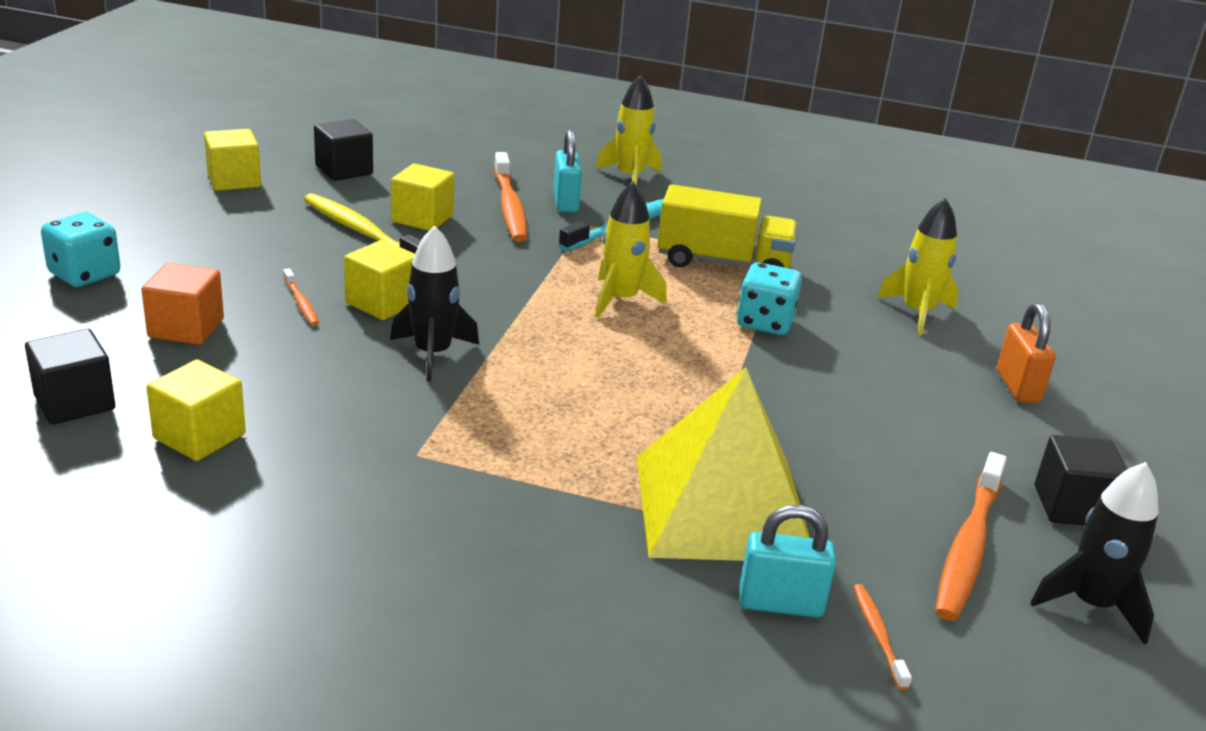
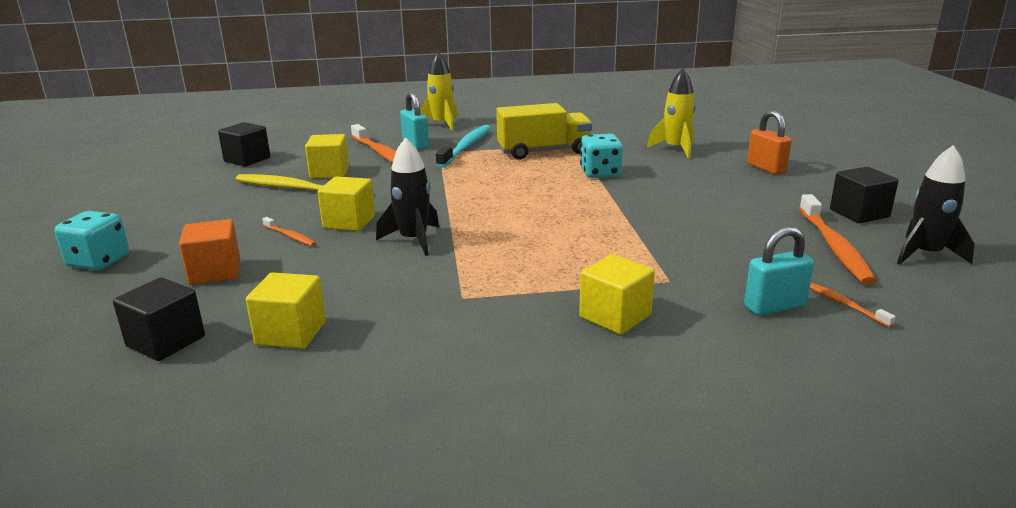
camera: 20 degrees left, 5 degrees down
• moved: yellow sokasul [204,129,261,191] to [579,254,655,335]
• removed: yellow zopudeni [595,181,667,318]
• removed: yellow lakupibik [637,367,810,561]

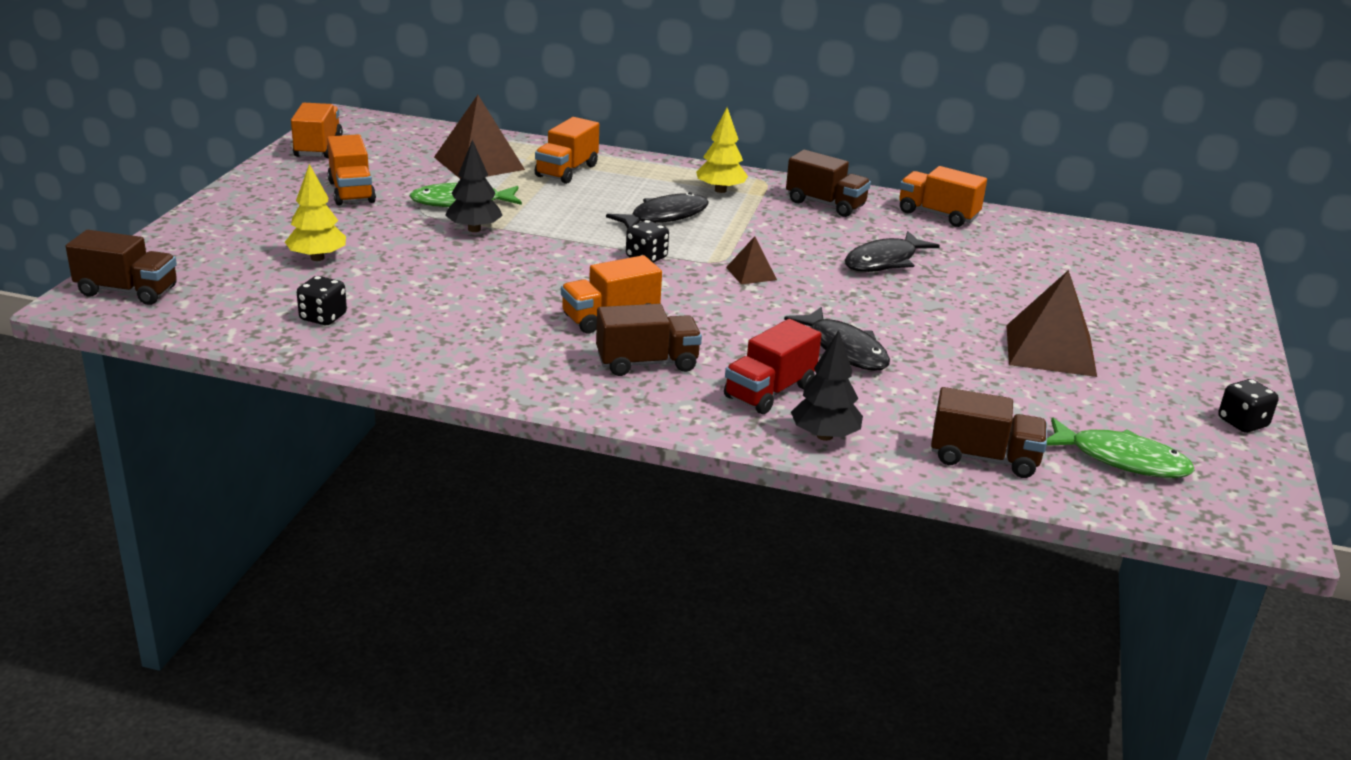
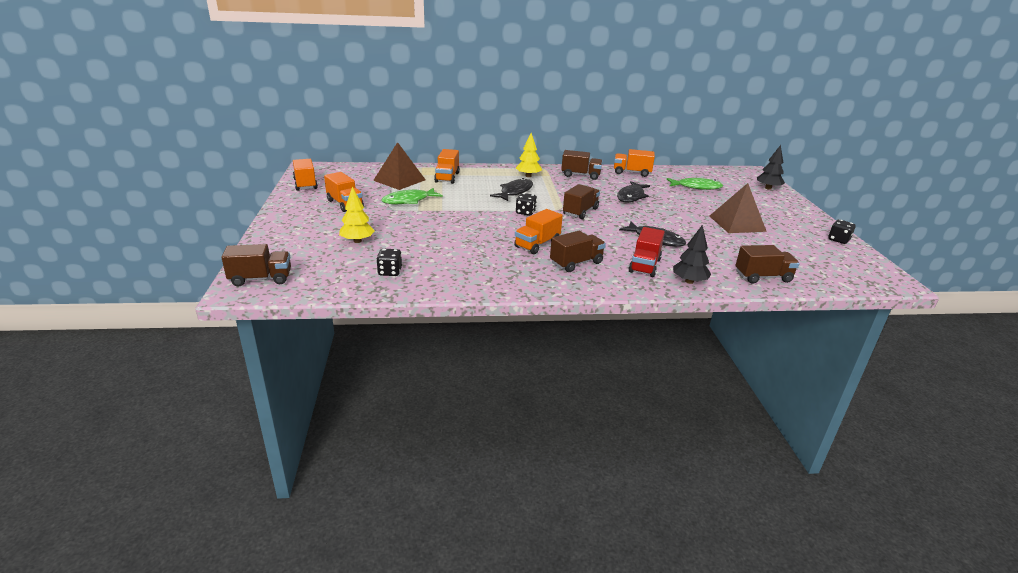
camera: 20 degrees left, 0 degrees up
• moved: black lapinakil [445,140,503,232] to [757,145,785,190]
• replaced: brown lakupibik [726,236,777,284] to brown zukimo [563,184,600,219]
• moved: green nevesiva [1046,418,1195,478] to [667,178,723,190]

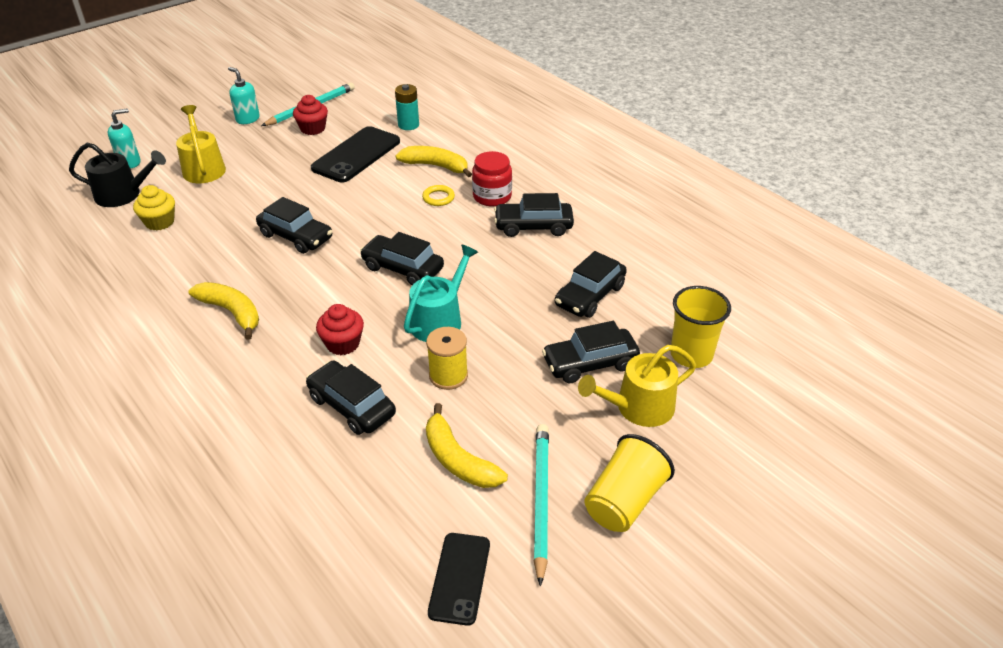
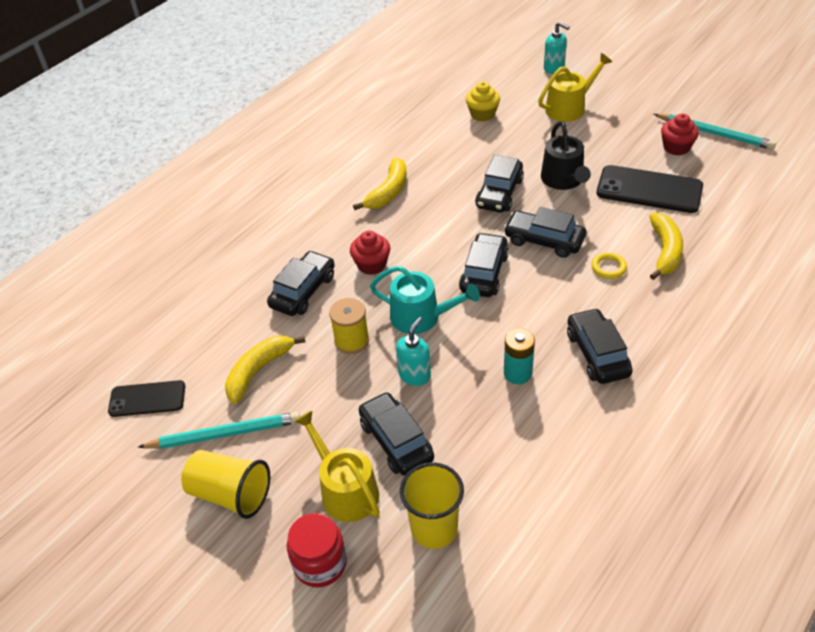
camera: 80 degrees right, 5 degrees up
• moved: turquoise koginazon [228,67,260,124] to [396,317,431,386]
• moved: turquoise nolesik [395,84,419,130] to [504,328,535,384]
• moved: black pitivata [69,143,166,207] to [541,121,591,190]
• moved: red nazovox [472,151,512,207] to [287,513,347,587]
• moved: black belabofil [555,251,627,318] to [504,207,586,258]

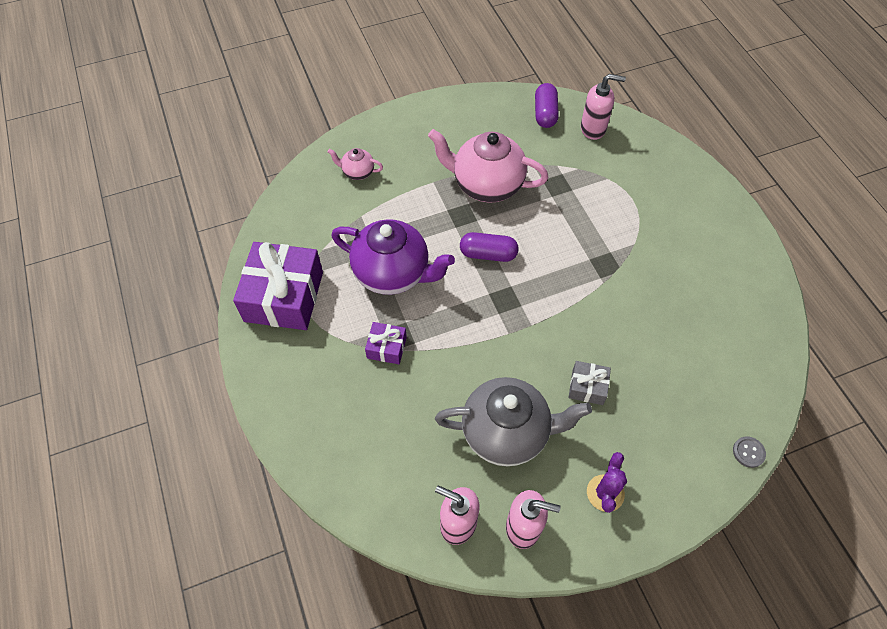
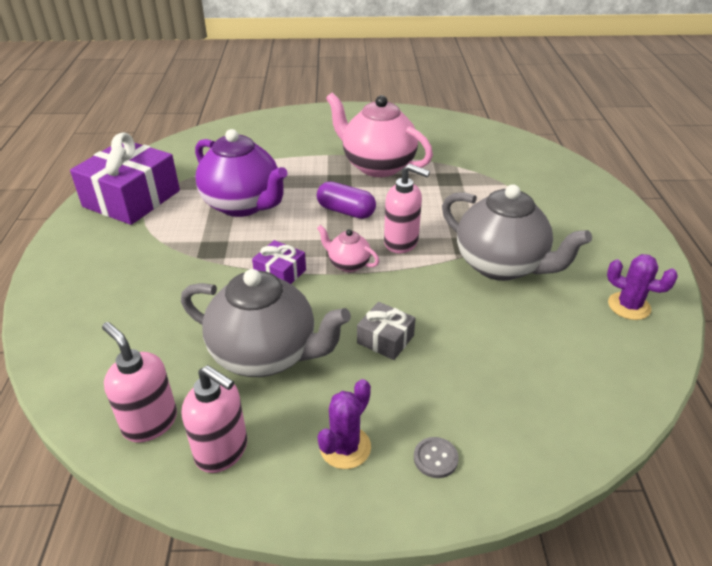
camera: 20 degrees right, 20 degrees down
• moved: pink koginazon [581,74,626,140] to [384,164,430,253]
• removed: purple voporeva [535,83,559,128]
• moved: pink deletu [328,148,383,180] to [317,225,379,272]
• moved: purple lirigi [365,322,407,364] to [252,240,306,284]
• moved: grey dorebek [733,436,766,468] to [414,437,459,478]
• added: grey deletu [442,185,592,281]
• added: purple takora [607,254,678,320]

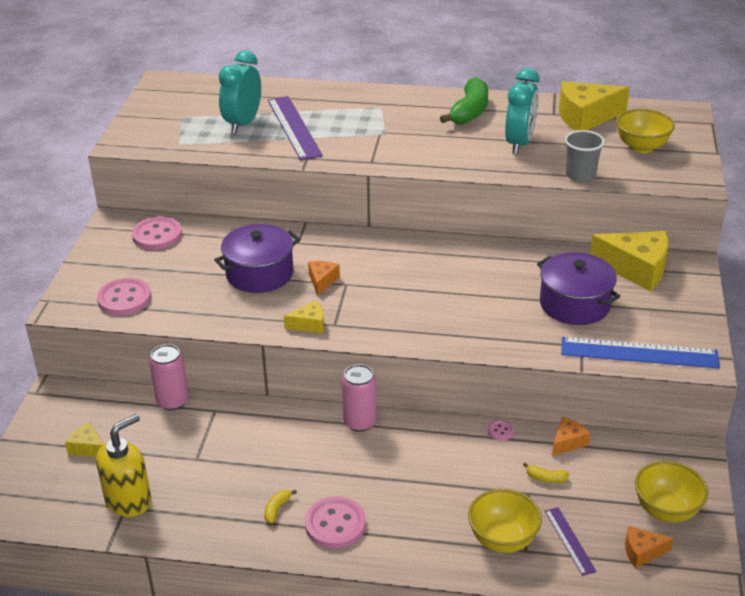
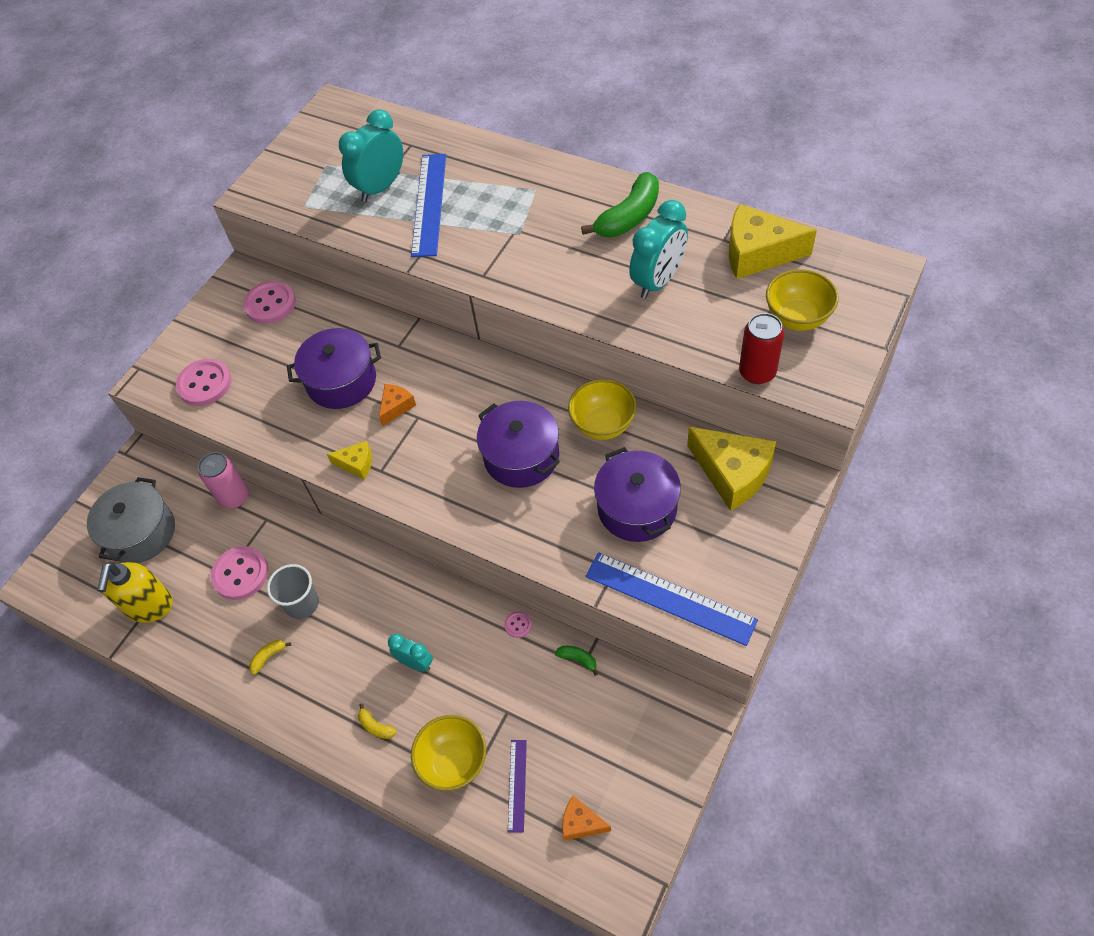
camera: 25 degrees right, 20 degrees up
• recoloured: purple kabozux [268,96,323,160] to blue kabozux [411,154,446,257]
• moved: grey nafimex [565,130,605,182] to [267,564,319,619]
• removed: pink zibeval [341,364,377,432]
• turned: yellow koginazon [96,414,151,517] = [97,562,173,623] 120 degrees clockwise
• replaced: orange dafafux [552,417,591,456] to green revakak [555,646,598,676]
• replaced: yellow dafafux [65,422,104,457] to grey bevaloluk [87,477,175,563]
• moved: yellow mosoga [635,461,708,523] to [568,379,637,440]
• moved: yellow revakak [523,463,569,483] to [358,704,397,739]
• moved: pink dorebek [305,496,366,549] to [210,546,269,600]
• added: red zibeval [739,313,784,384]
• added: purple bevaloluk [477,401,560,488]
• added: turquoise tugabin [388,634,433,671]

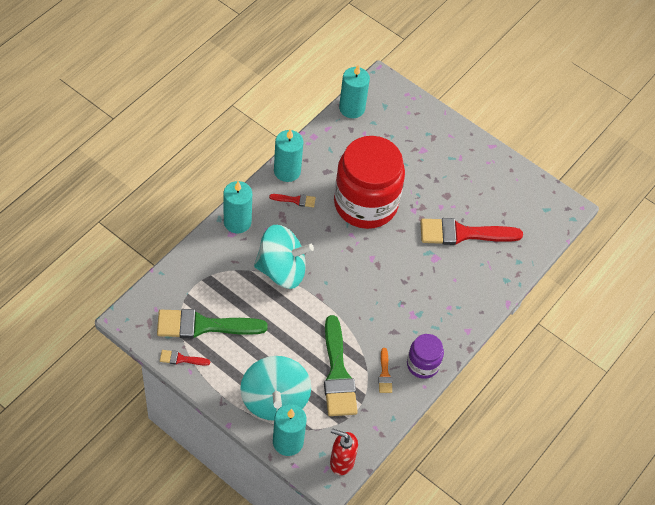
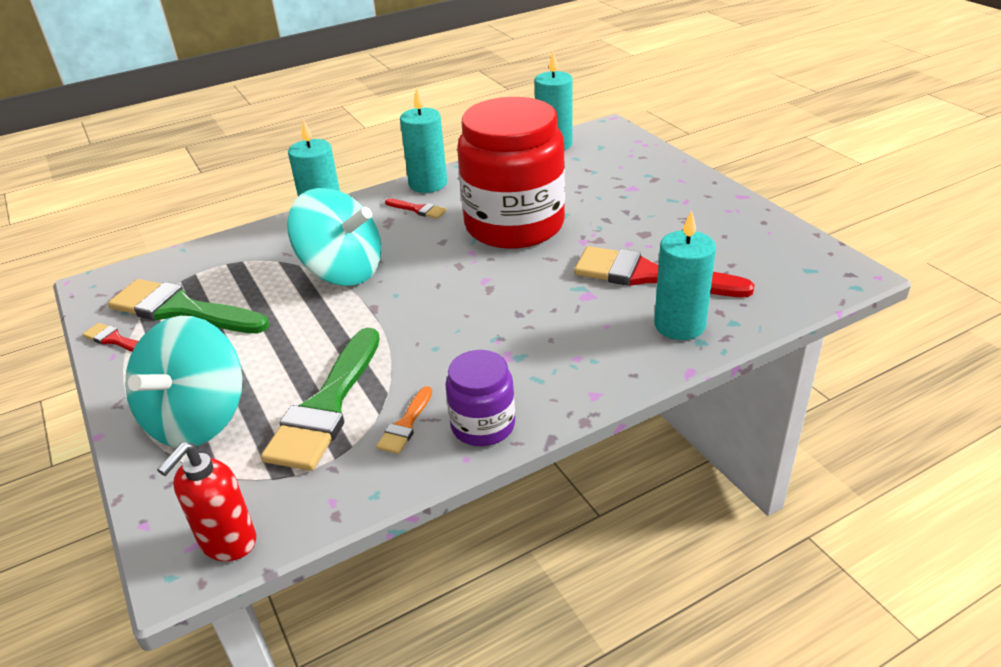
camera: 30 degrees right, 20 degrees down
• moved: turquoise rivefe [273,404,307,456] to [654,210,716,340]
• turned: red koginazon [330,428,358,475] = [157,442,256,561] 105 degrees counterclockwise

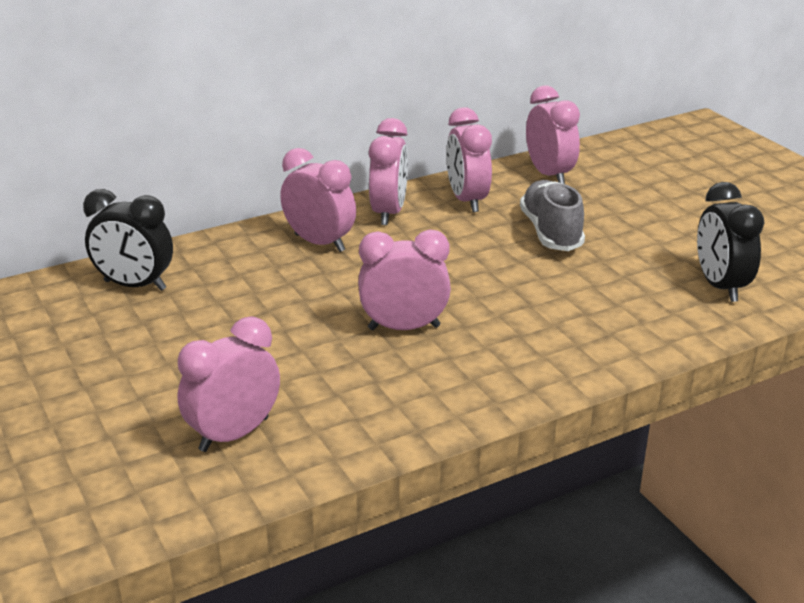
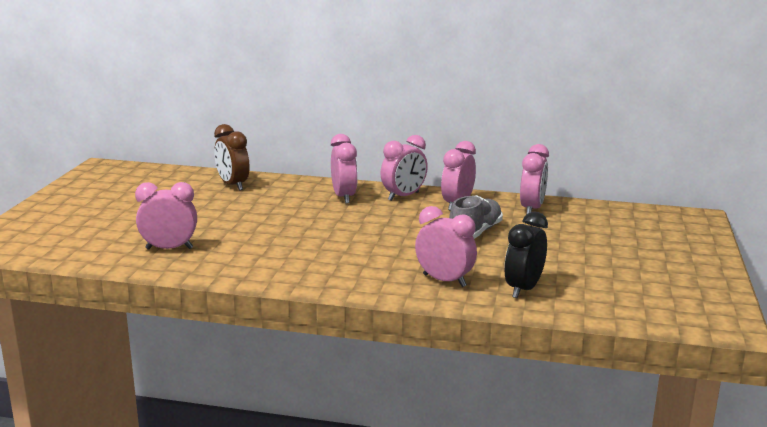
camera: 40 degrees right, 10 degrees down
• recoloured: black tugabin [83,189,173,291] to brown tugabin [214,124,250,191]
• moved: pink tugabin [358,229,451,330] to [415,206,477,287]

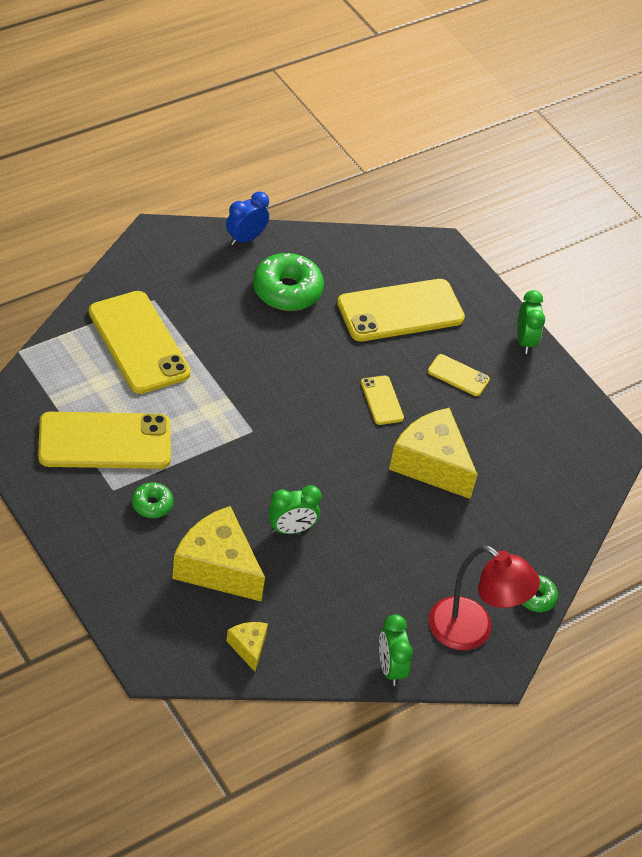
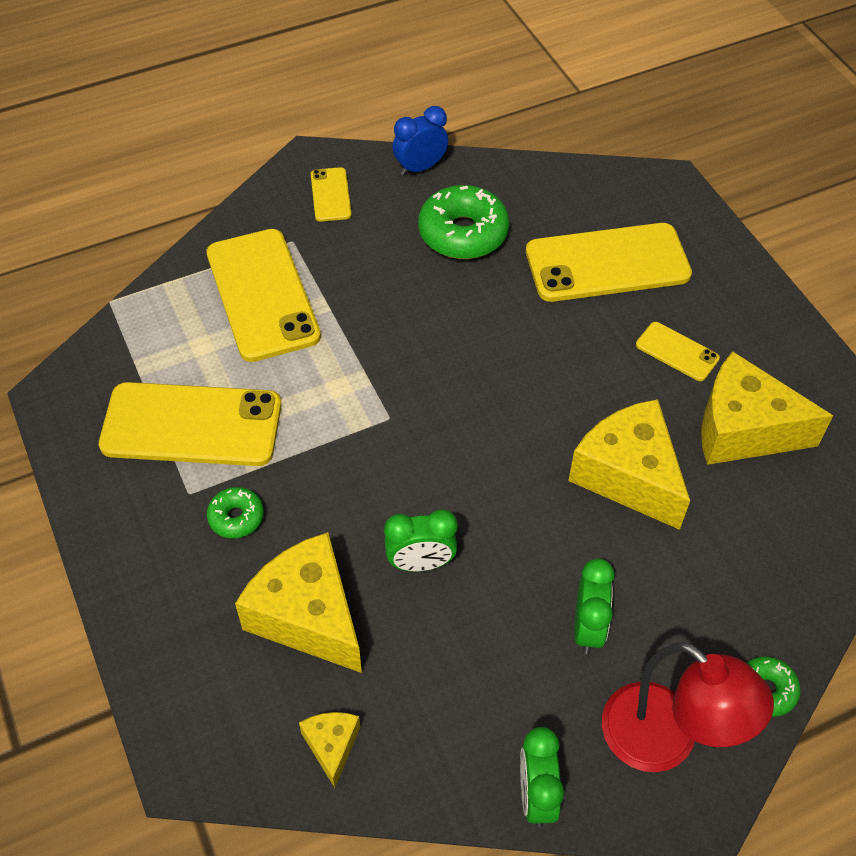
camera: 15 degrees right, 5 degrees up
• moved: green tugabin [517,290,545,354] to [574,559,615,654]
• moved: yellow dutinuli [361,376,404,425] to [311,167,352,222]
• added: yellow dafafux [701,351,833,465]

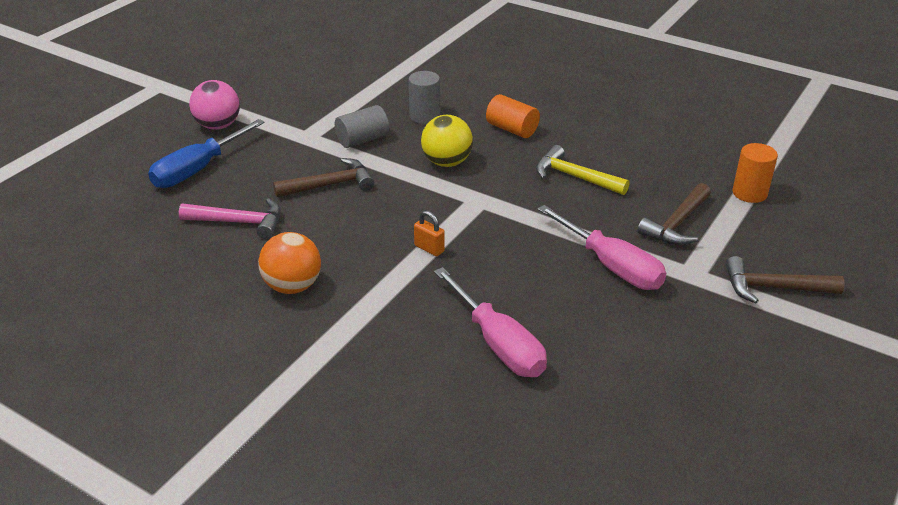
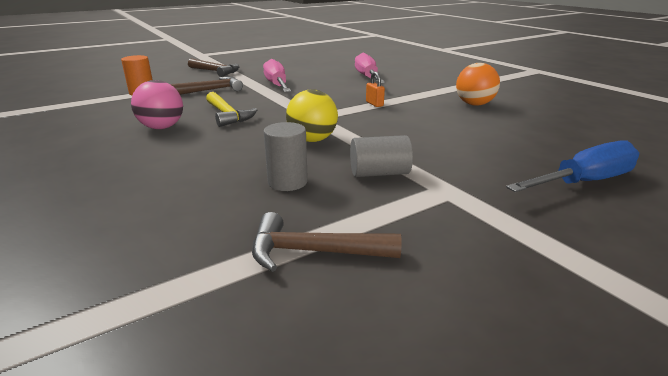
camera: 155 degrees left, 10 degrees down
• moved: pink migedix [189,80,240,130] to [131,80,183,129]
• removed: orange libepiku [486,94,540,138]
• moved: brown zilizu [273,158,374,198] to [252,212,401,272]
• removed: pink zilizu [179,198,281,239]

